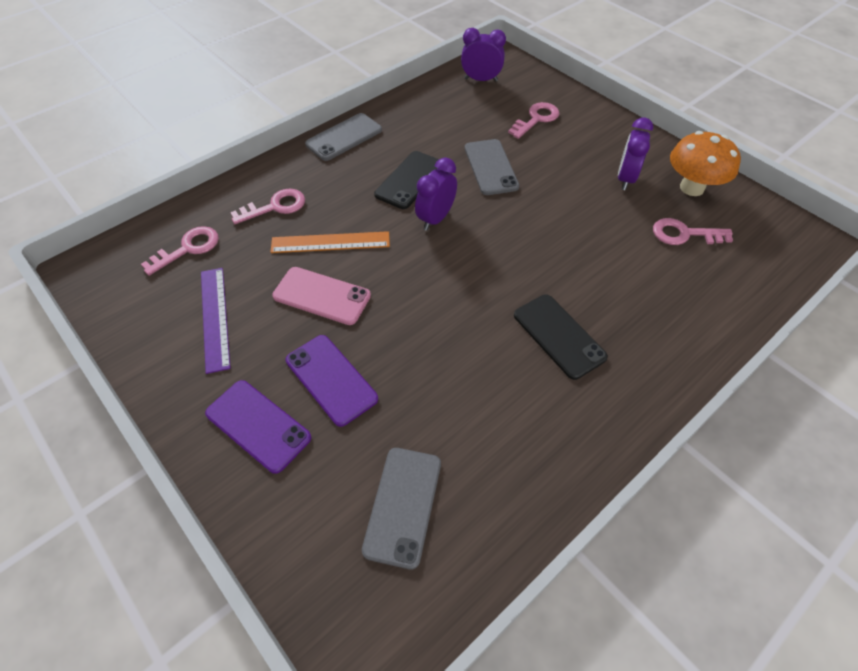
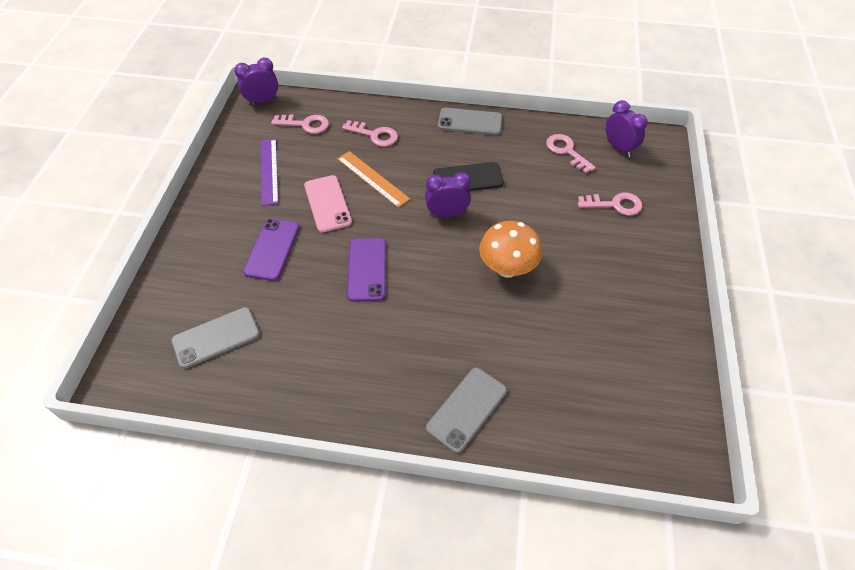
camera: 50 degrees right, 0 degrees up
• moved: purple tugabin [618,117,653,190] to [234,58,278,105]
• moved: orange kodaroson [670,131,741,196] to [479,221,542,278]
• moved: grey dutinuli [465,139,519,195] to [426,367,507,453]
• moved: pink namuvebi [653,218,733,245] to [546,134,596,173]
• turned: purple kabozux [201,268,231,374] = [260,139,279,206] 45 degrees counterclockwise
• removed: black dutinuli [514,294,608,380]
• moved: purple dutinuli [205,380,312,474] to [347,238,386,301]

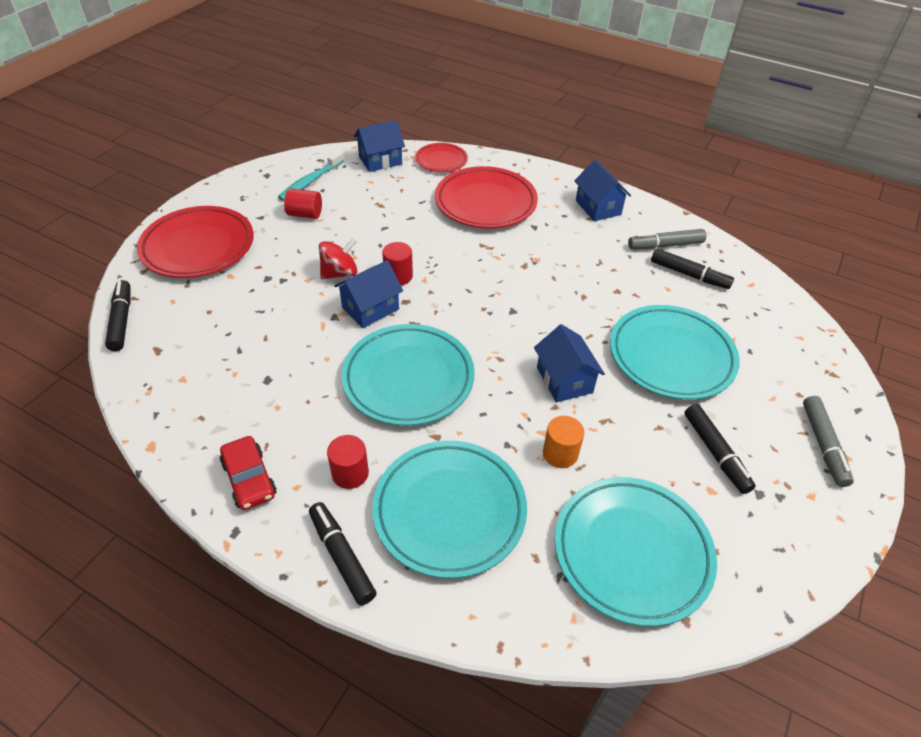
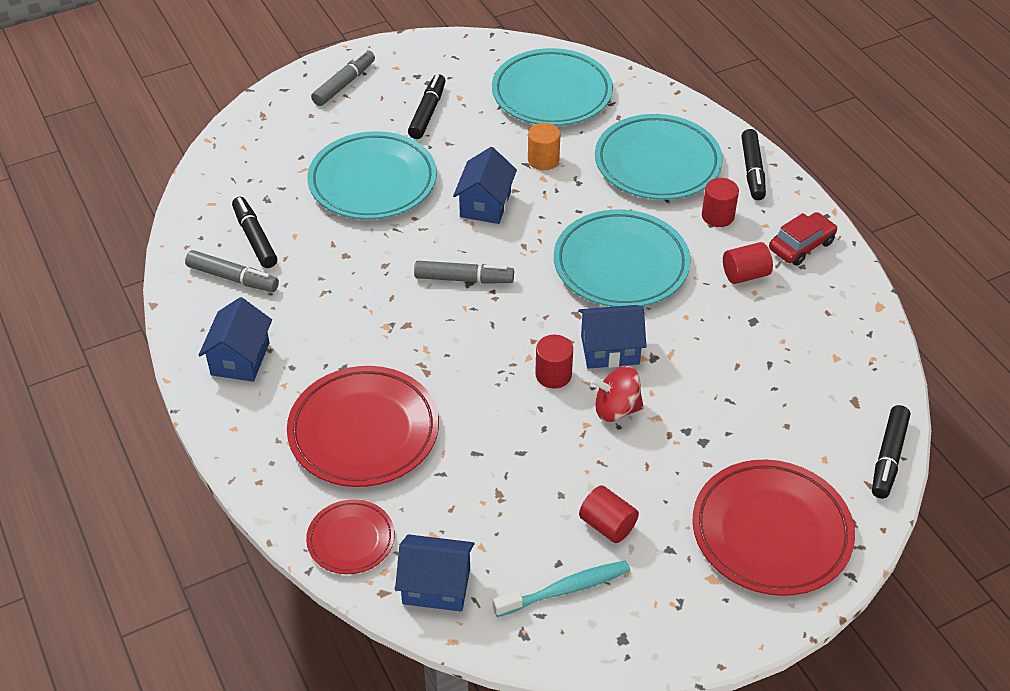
camera: 145 degrees left, 0 degrees up
• turned: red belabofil [220,436,277,510] = [769,212,838,266] 45 degrees clockwise
• added: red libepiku [723,242,773,284]
• added: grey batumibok [414,261,514,284]

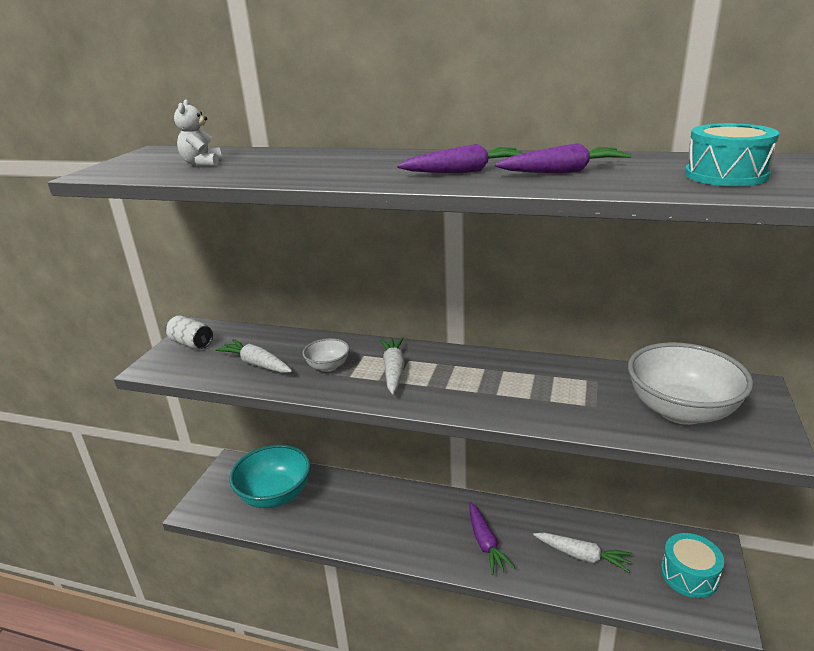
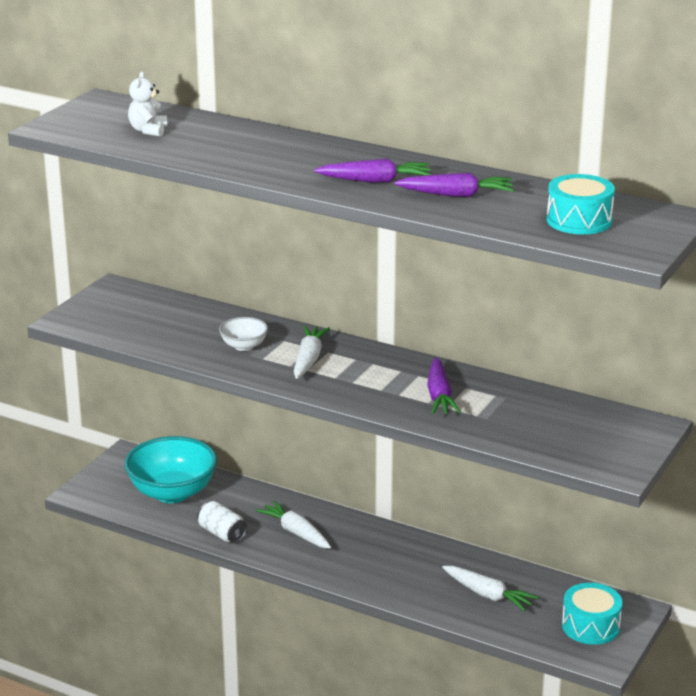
camera: 10 degrees right, 0 degrees up
• moved: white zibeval [166,315,213,349] to [197,501,247,543]
• moved: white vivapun [215,339,292,373] to [256,501,331,549]
• removed: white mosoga [628,342,753,425]
• moved: purple vivapun [469,502,515,575] to [427,357,461,414]

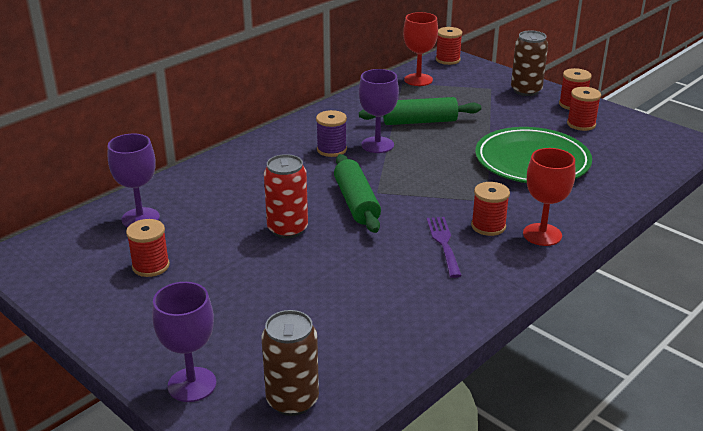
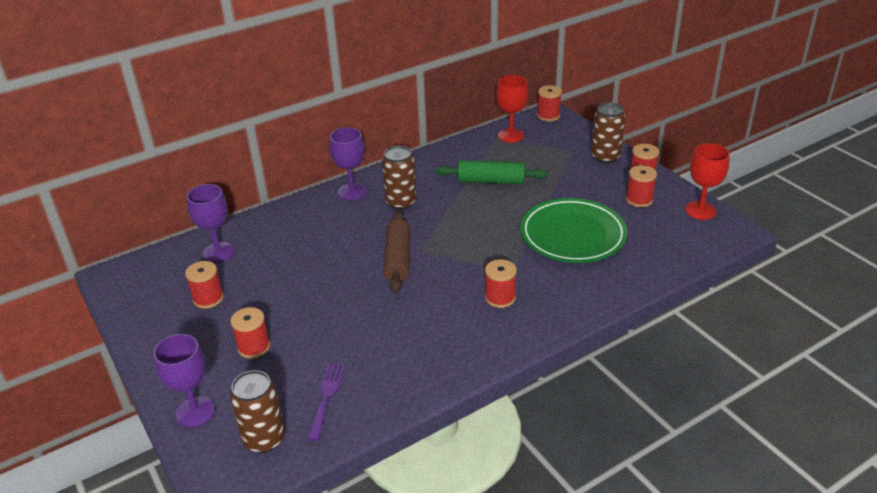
camera: 15 degrees right, 5 degrees up
• moved: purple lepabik [359,69,399,153] to [329,127,366,200]
• replaced: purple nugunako [316,110,347,157] to brown zibeval [382,146,417,210]
• moved: red lepabik [523,148,575,246] to [685,143,730,220]
• removed: red zibeval [264,154,308,239]
• recoloured: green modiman [334,154,381,233] to brown modiman [383,211,410,293]
• moved: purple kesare [426,217,462,278] to [308,363,346,441]
• added: red nugunako [231,307,270,359]

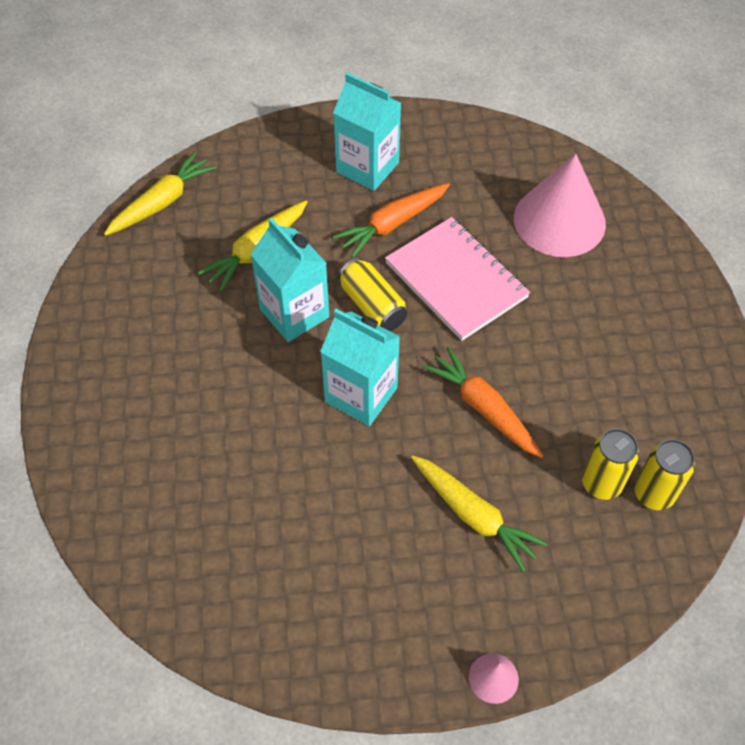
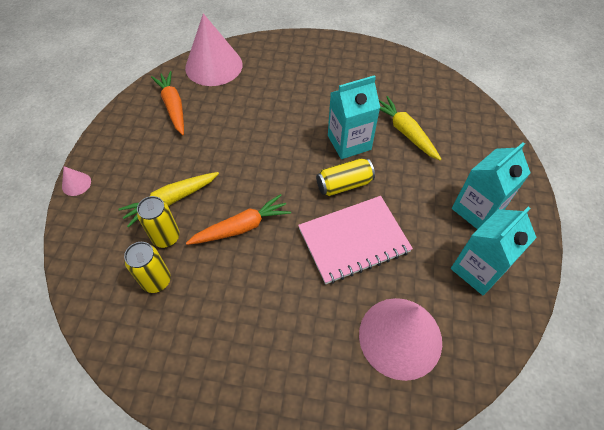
camera: 105 degrees right, 0 degrees up
• removed: yellow vivapun [104,152,216,236]
• moved: orange vivapun [333,183,450,258] to [151,71,184,135]
• moved: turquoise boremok [320,309,400,426] to [451,207,537,296]
• moved: yellow zibeval [634,439,695,510] to [137,196,180,248]
• added: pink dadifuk [185,13,242,86]

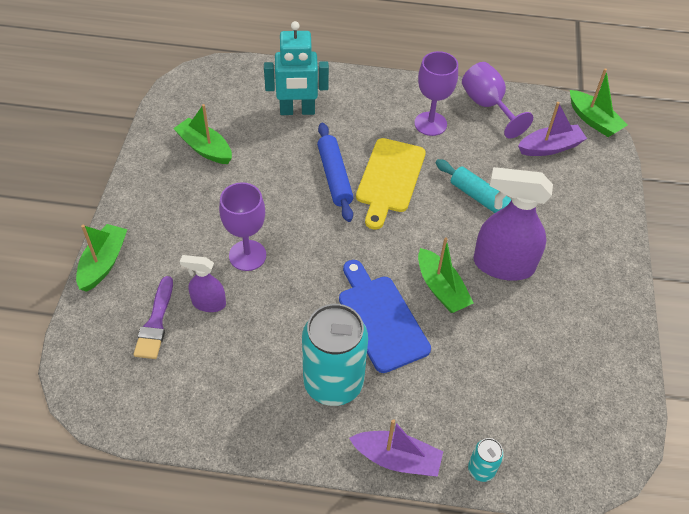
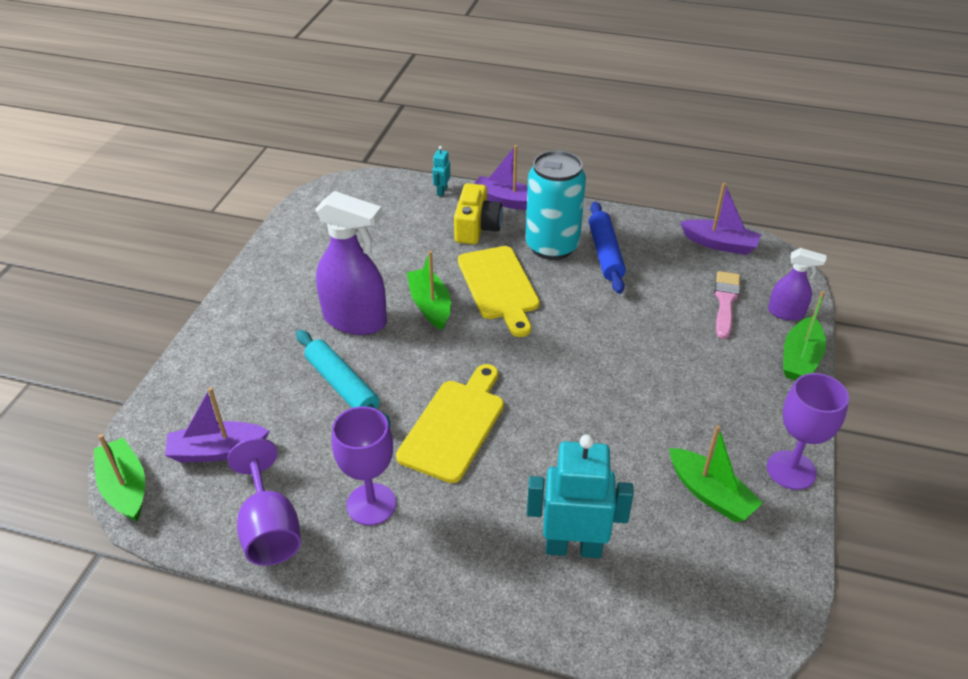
camera: 170 degrees left, 10 degrees down
• moved: blue modiman [317,123,354,222] to [589,202,626,294]
• moved: purple lepabik [219,182,266,271] to [767,373,849,490]
• moved: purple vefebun [180,255,226,312] to [768,248,827,321]
• recoloured: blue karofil [339,260,431,373] to yellow karofil [458,246,540,337]
• recoloured: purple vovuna [133,276,173,359] to pink vovuna [714,271,740,339]
• replaced: turquoise zibeval [468,438,504,482] to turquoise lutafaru [432,146,450,196]
• added: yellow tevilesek [454,183,503,244]
• added: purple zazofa [680,183,761,255]

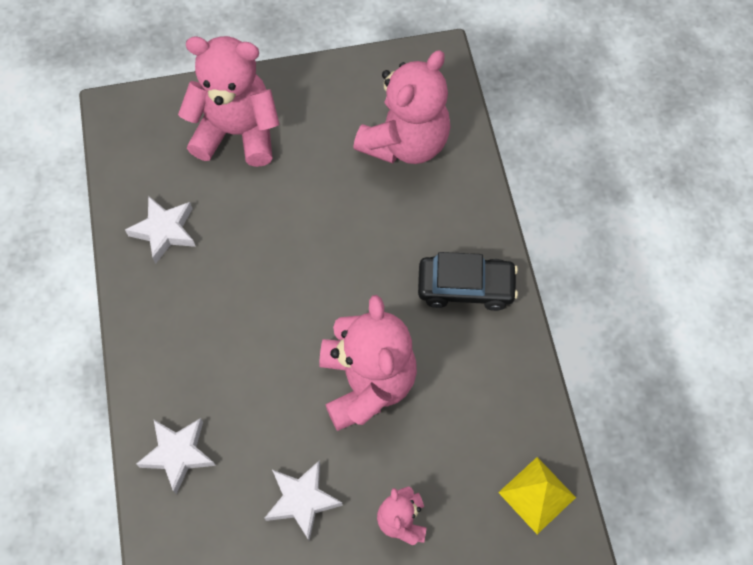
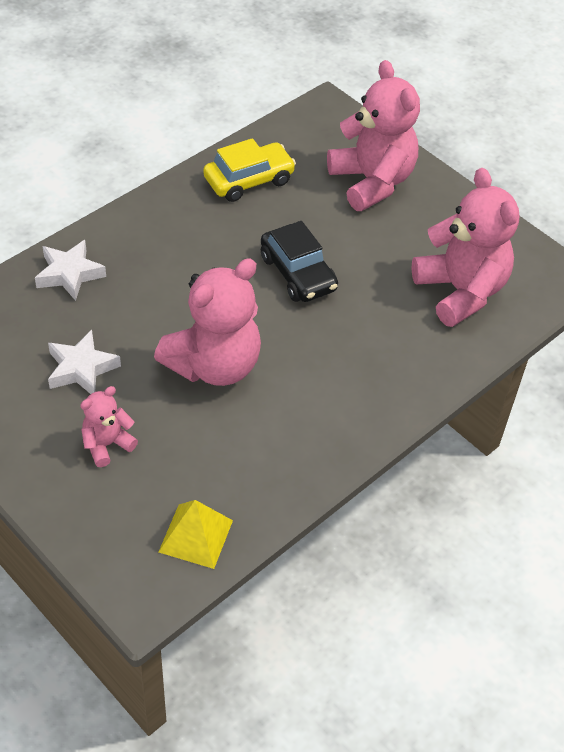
camera: 55 degrees right, 15 degrees down
• turned: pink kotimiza [353,50,450,164] = [411,168,519,327] 120 degrees counterclockwise
• replaced: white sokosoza [125,196,196,264] to yellow belabofil [203,138,296,202]
• moved: black belabofil [418,252,518,311] to [261,221,338,302]

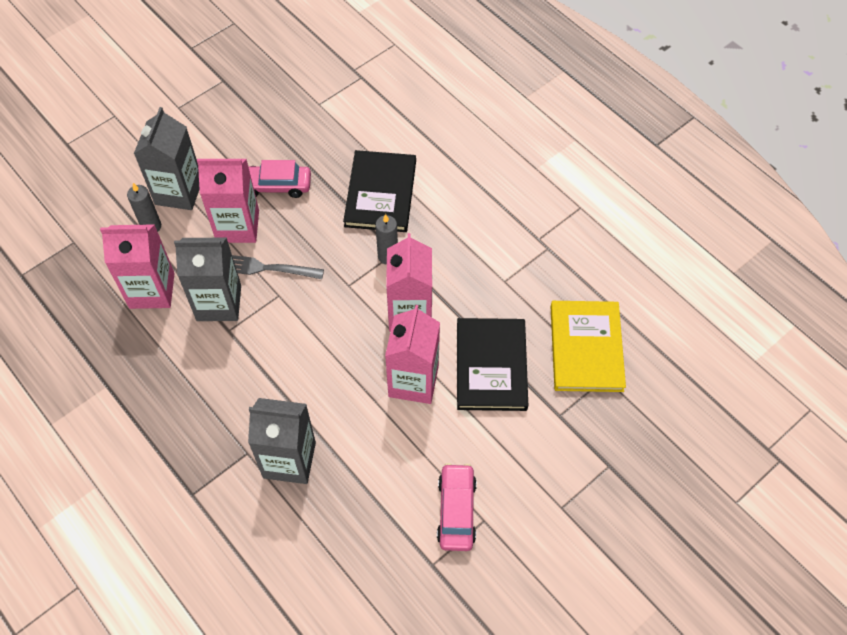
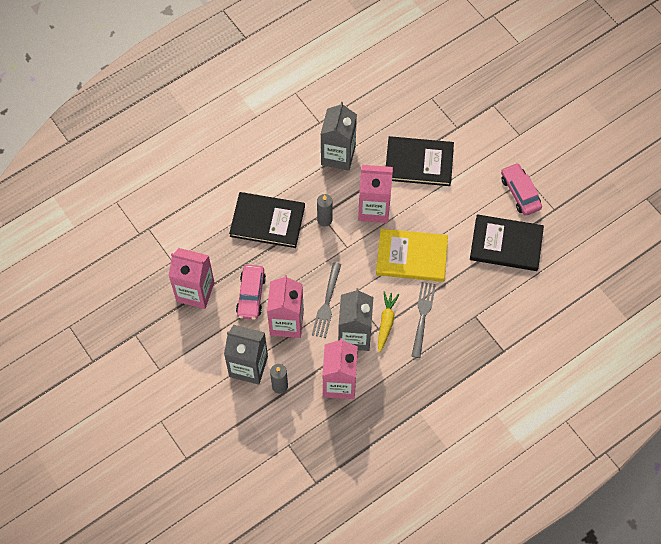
camera: 85 degrees left, 5 degrees up
• moved: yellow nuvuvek [551,301,626,392] to [376,229,448,282]
• moved: pink boremok [385,305,440,404] to [169,248,214,309]
• moved: grey boremok [248,398,316,484] to [321,102,357,171]
• turned: pink belabofil [437,463,477,551] = [501,163,542,216] 60 degrees clockwise
• added: black nuvuvek [470,214,544,271]
• added: grey kesare [411,282,436,358]
• added: yellow vivapun [378,291,399,353]

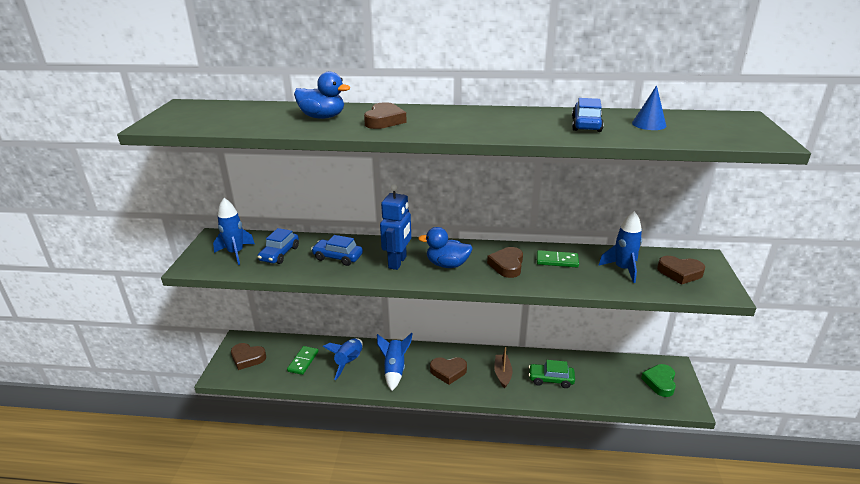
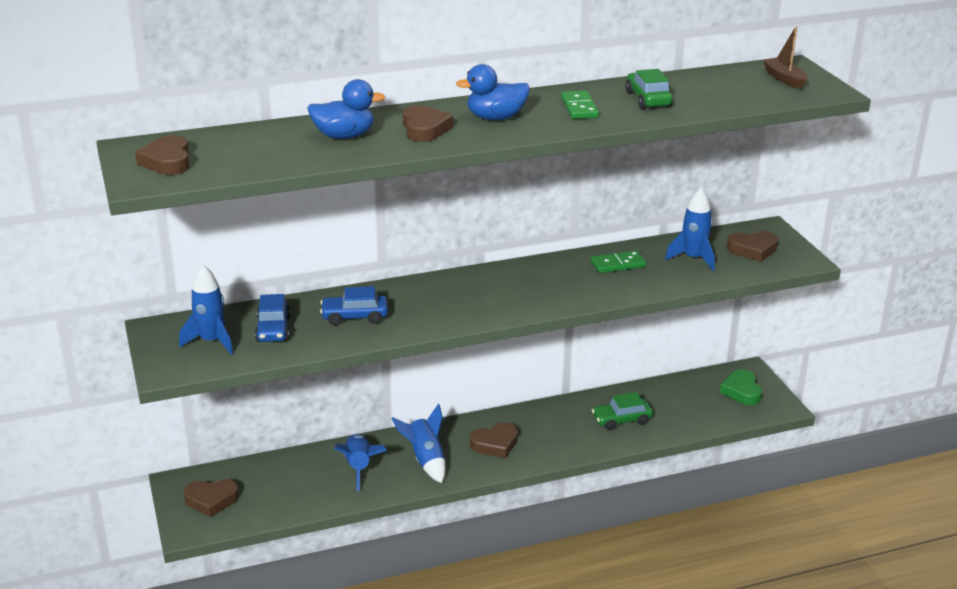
camera: 25 degrees left, 0 degrees up
• removed: blue dadifuk [632,85,666,130]
• recoloured: blue belabofil [572,98,604,132] to green belabofil [625,69,673,109]
• removed: blue lutafaru [380,184,411,270]
• moved: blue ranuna [418,227,473,268] to [456,64,529,120]
• moved: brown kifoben [487,247,523,278] to [135,135,190,175]
• moved: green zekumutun [287,346,319,375] to [561,91,599,119]
• moved: brown zazofa [494,347,512,388] to [763,26,808,89]

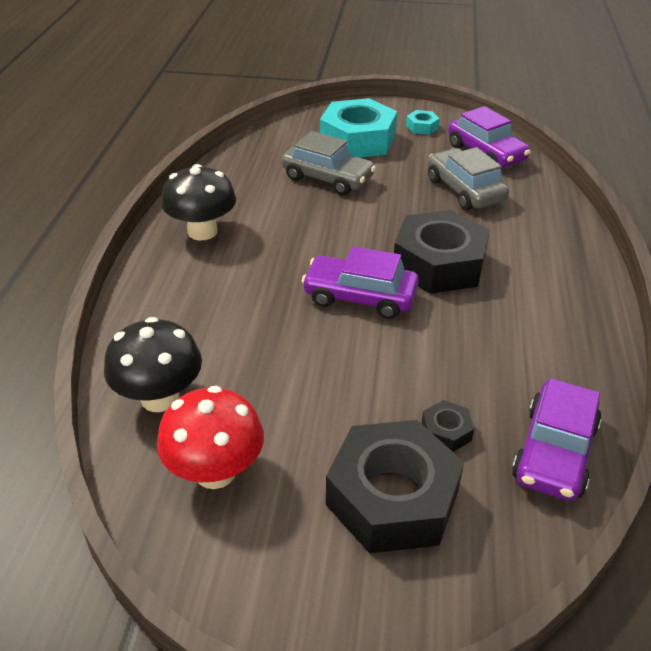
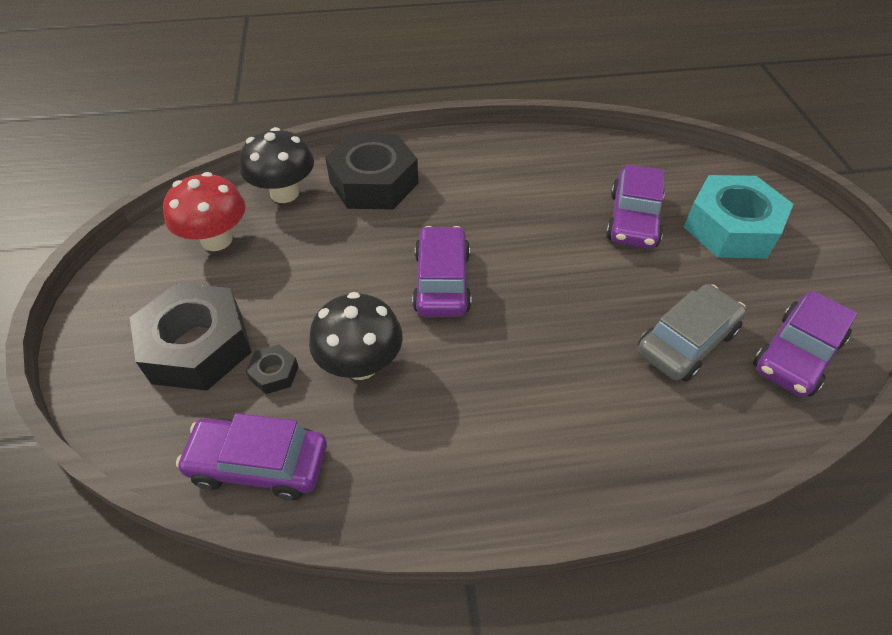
camera: 75 degrees right, 10 degrees up
• removed: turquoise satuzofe [406,110,440,135]
• recoloured: grey belabofil [281,131,376,195] to purple belabofil [606,164,665,249]
• moved: black kodaroson [161,164,236,240] to [309,292,403,380]
• moved: black satuzofe [394,210,490,294] to [325,133,418,209]

